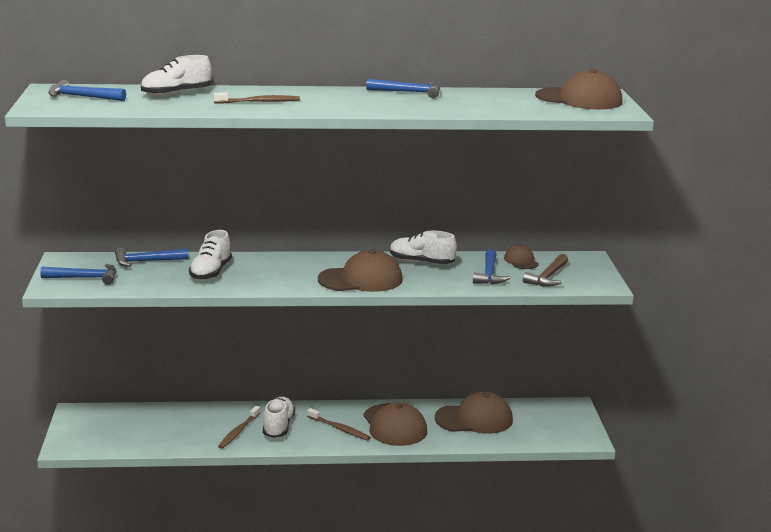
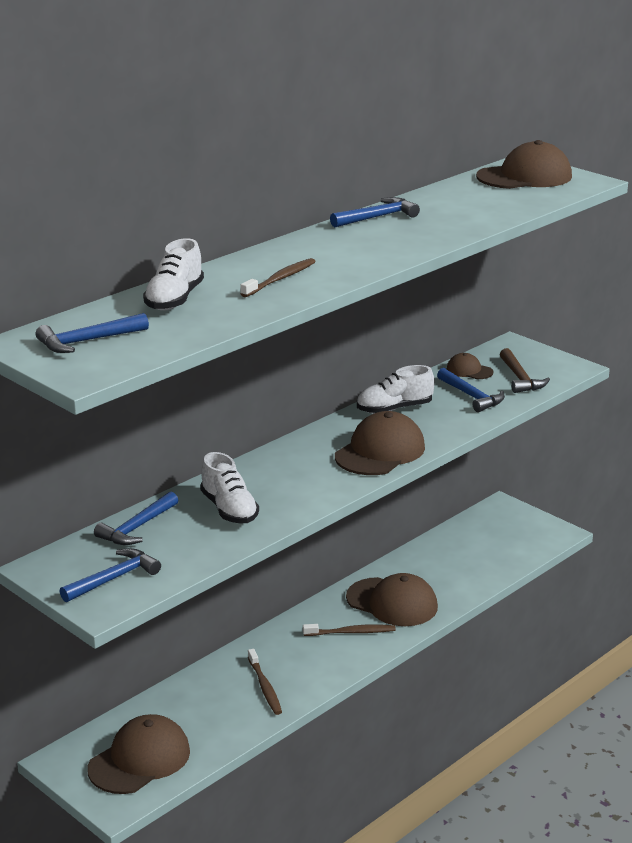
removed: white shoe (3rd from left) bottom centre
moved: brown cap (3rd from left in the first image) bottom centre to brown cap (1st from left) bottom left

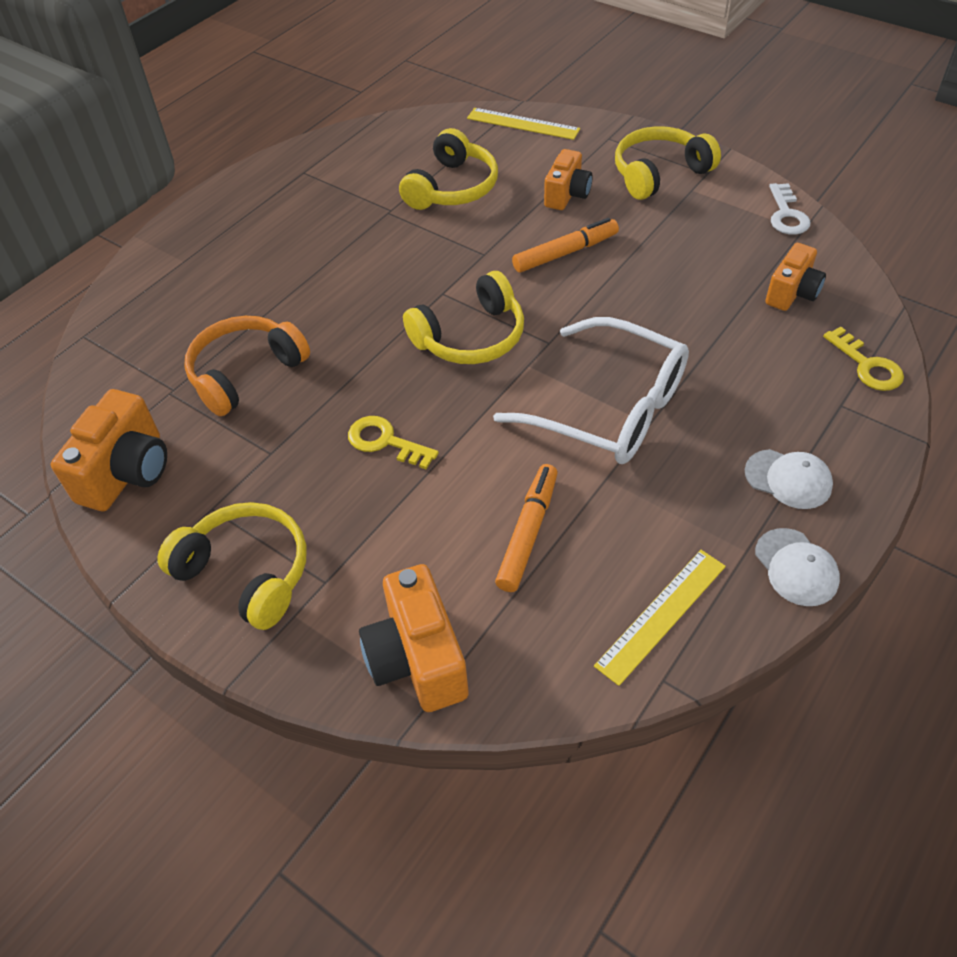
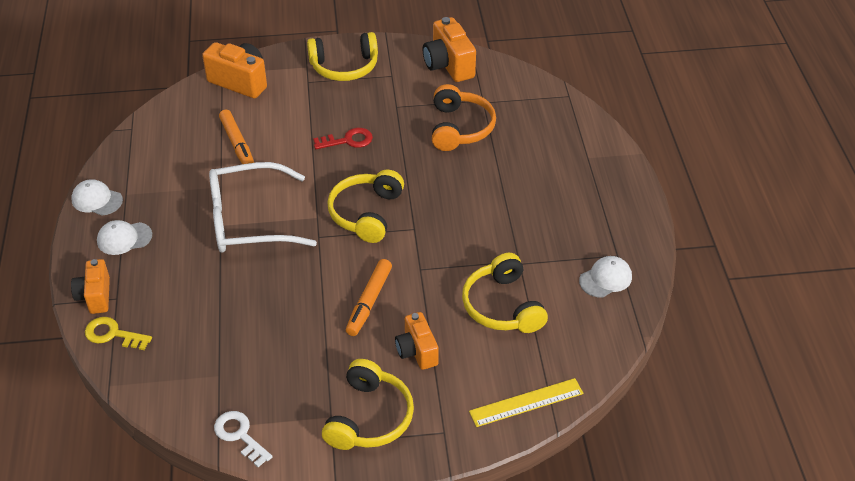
removed: yellow ruler (2nd from left) middle right
added: white cap (3rd from left) middle right
moved: orange camera (4th from left in the first image) top right to orange camera (1st from left) middle left
recoloured: yellow key (1st from left) centre to red key top centre

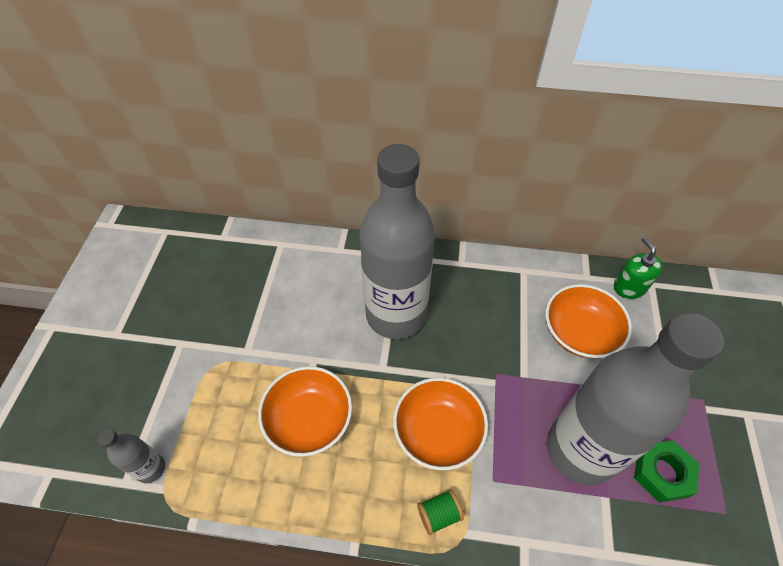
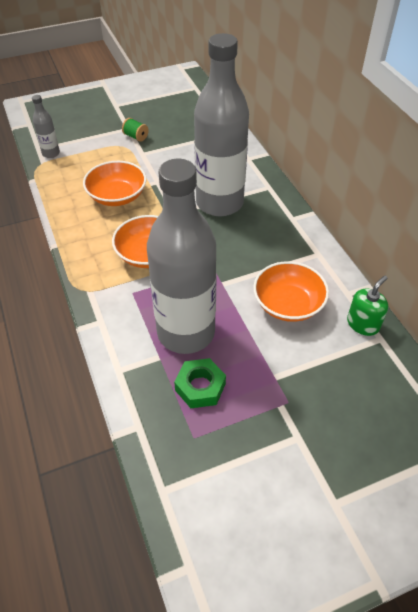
moved: green spool bottom centre to top left

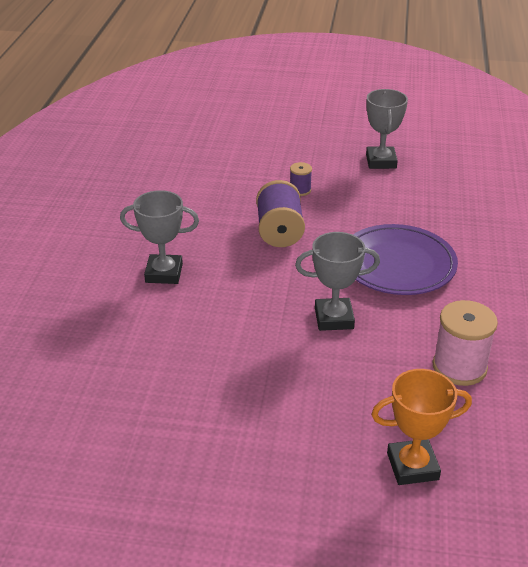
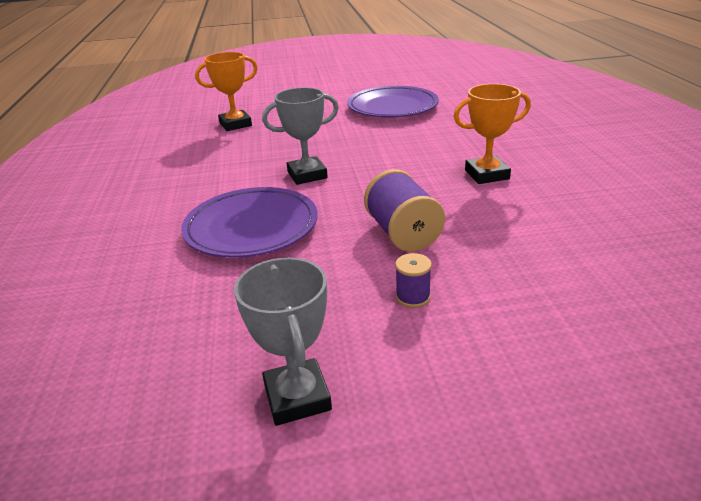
removed: pink spool middle right
added: purple plate (2nd from left) top centre
recoloured: grey trophy (1st from left) middle left to orange trophy (2nd from left) top right

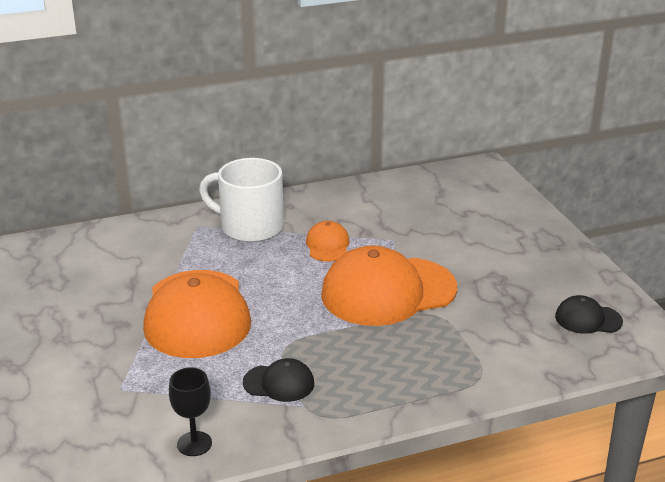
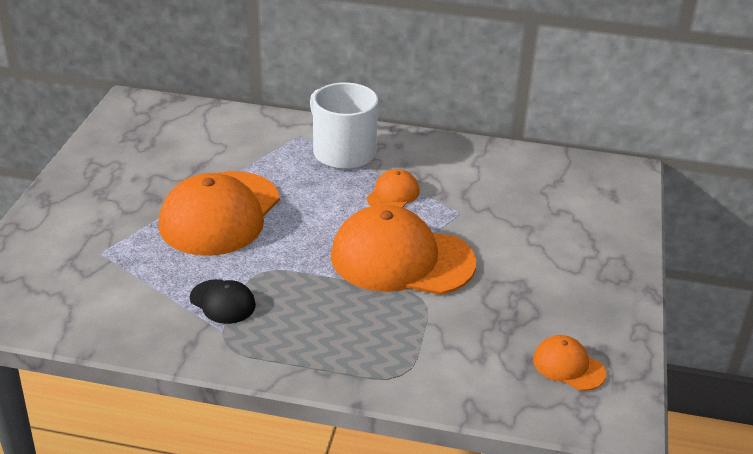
removed: black goblet bottom left
recoloured: black cap (2nd from left) middle right to orange cap (4th from left) bottom right

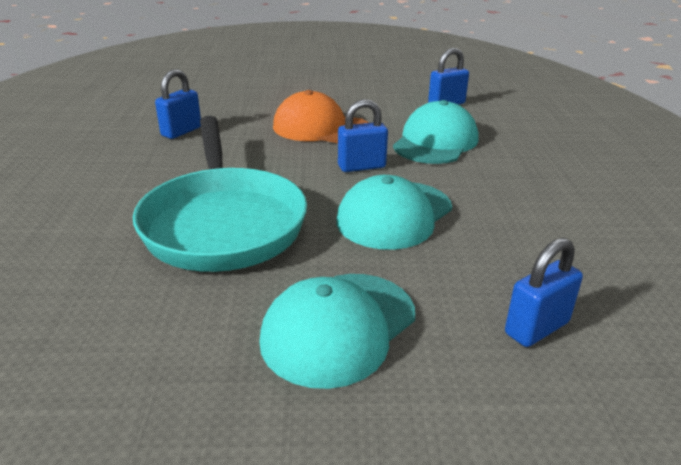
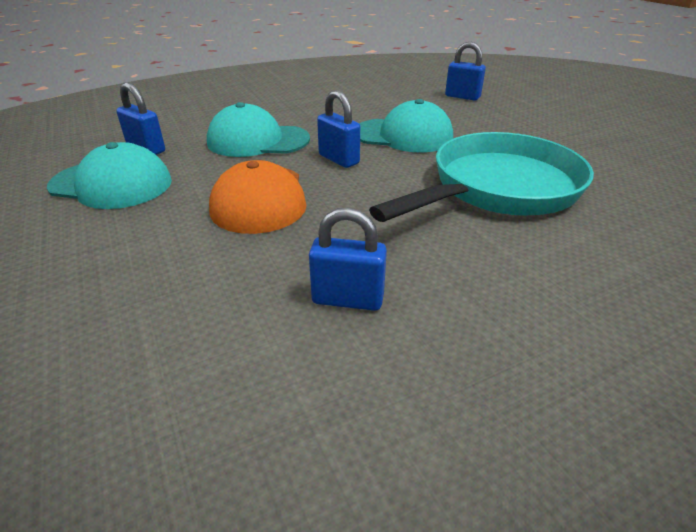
moved: turquoise cap (1st from left) bottom centre to top left

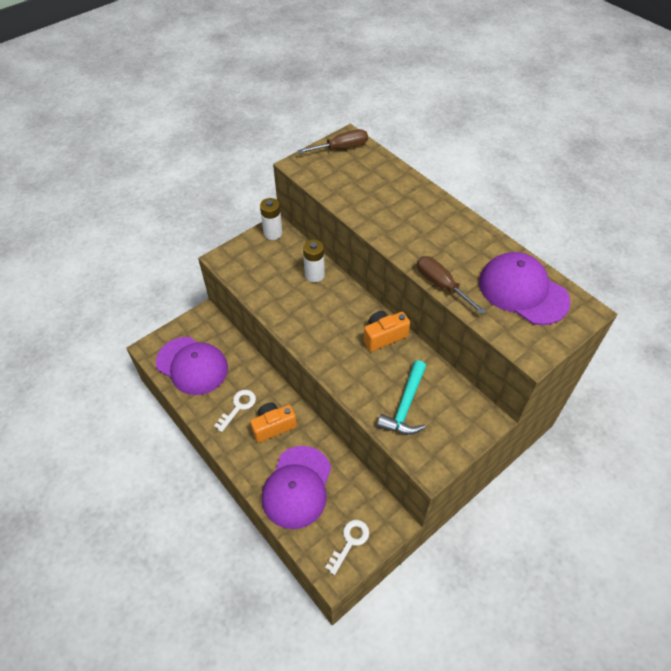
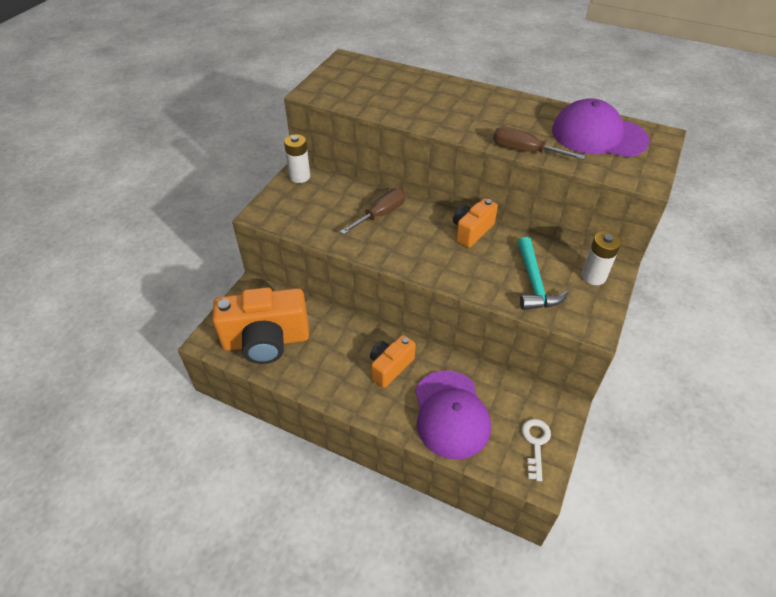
removed: white key (1st from left) centre
moved: brown screwdriver (1st from left) top centre to centre; white battery (2nd from left) centre to middle right
replaced: purple cap (1st from left) middle left to orange camera (1st from left) centre

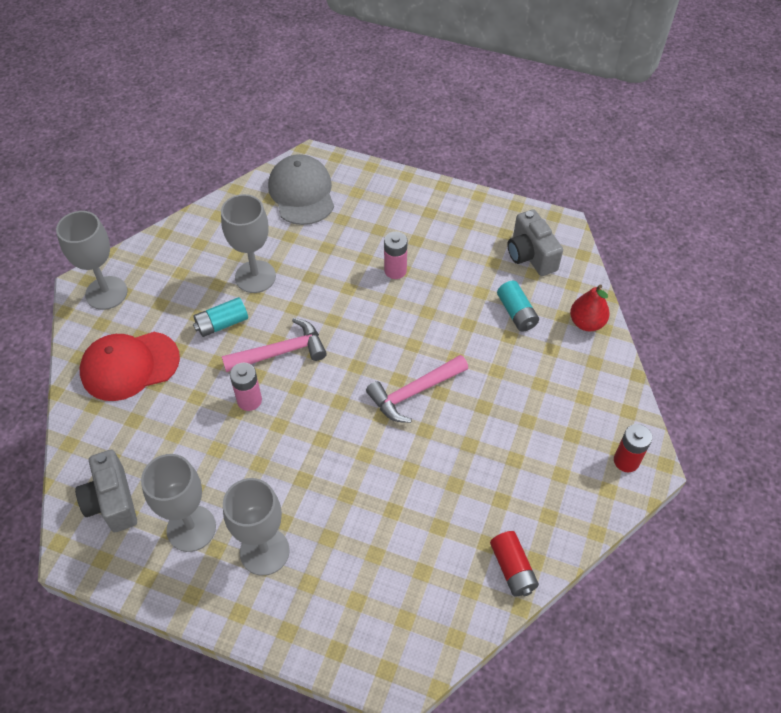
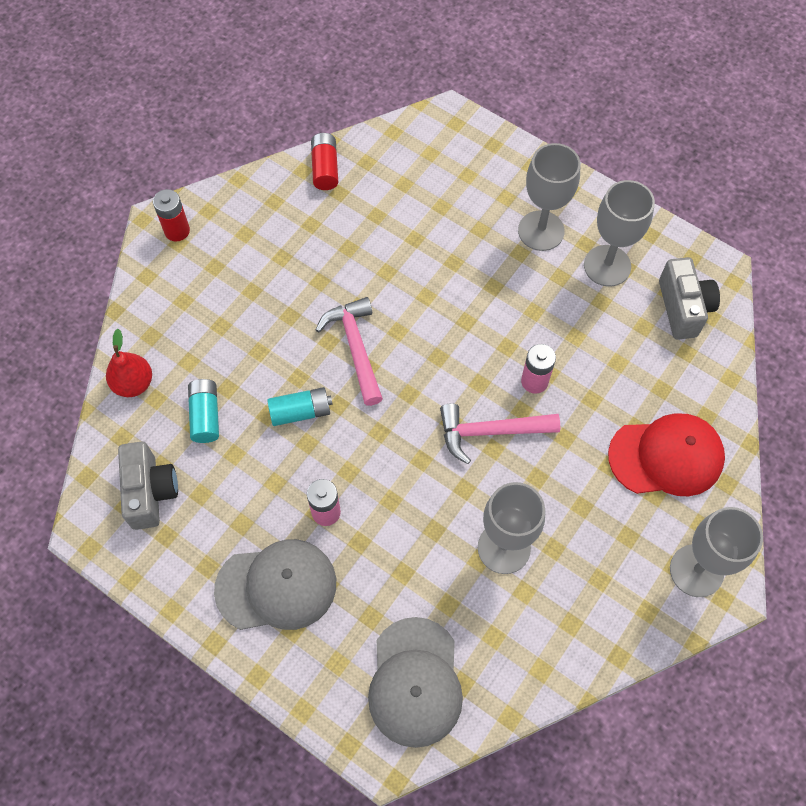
added: grey cap (1st from left) bottom centre
moved: turquoise battery (1st from left in the first image) middle left to turquoise battery (2nd from left) centre
turned: pink hammer (2nd from left in the first image) centre = centre 90 degrees counterclockwise

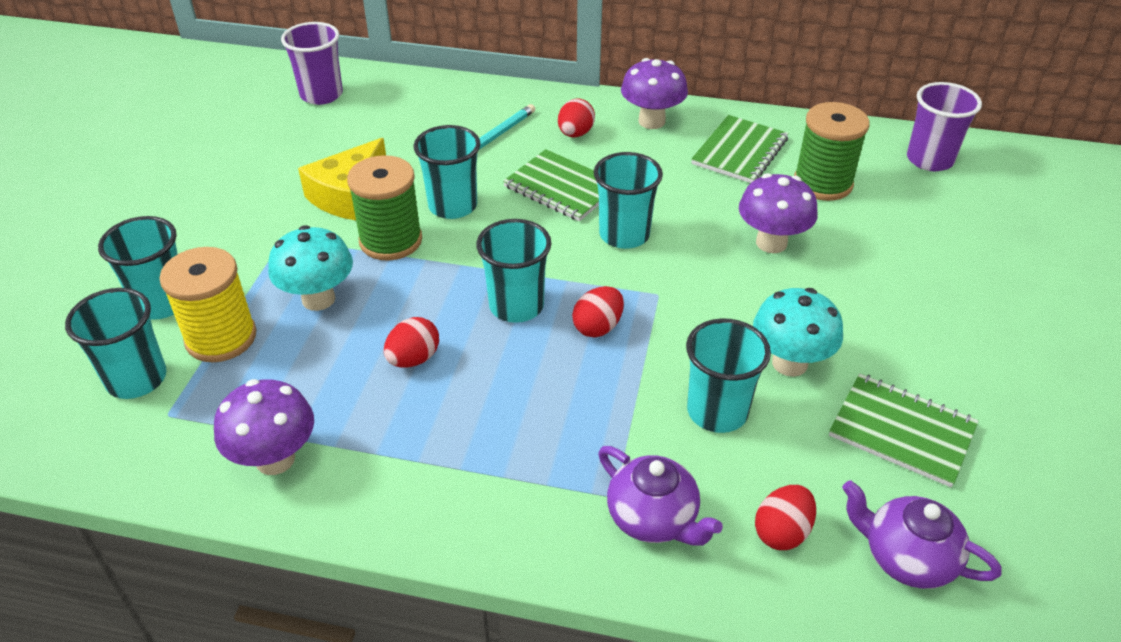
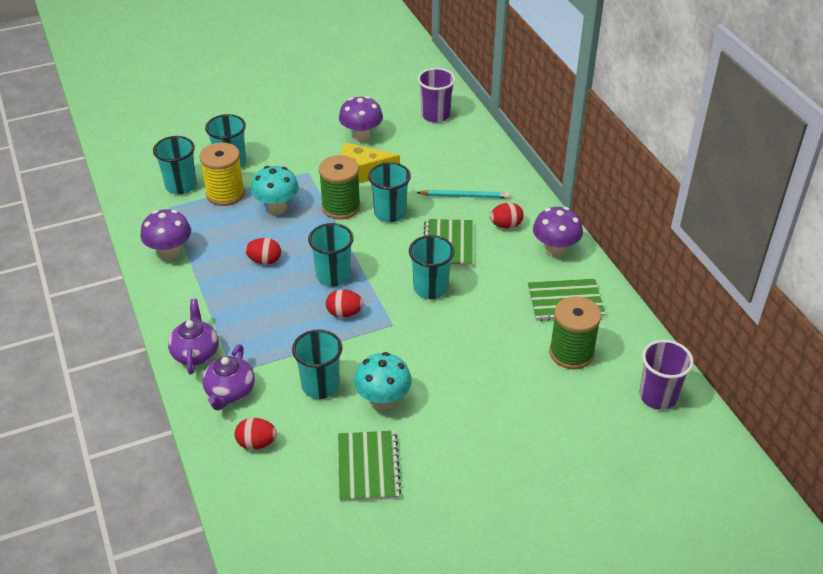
moved: purple mushroom (3rd from left in the first image) top right to purple mushroom (2nd from left) top centre; purple teapot (2nd from left in the first image) bottom right to purple teapot (1st from left) middle left

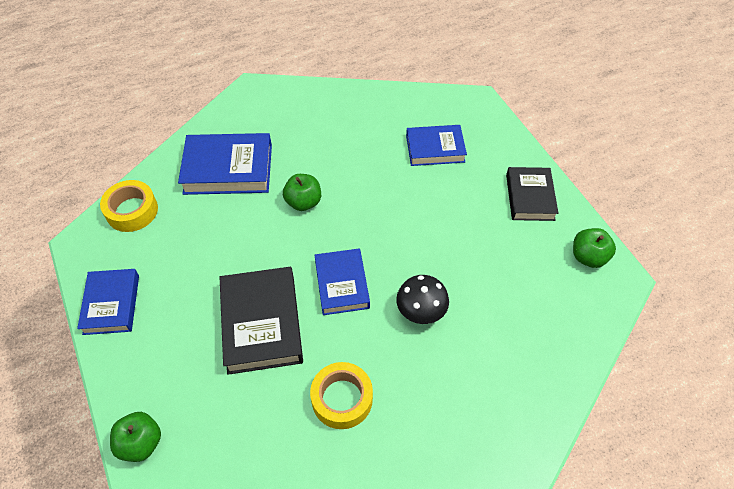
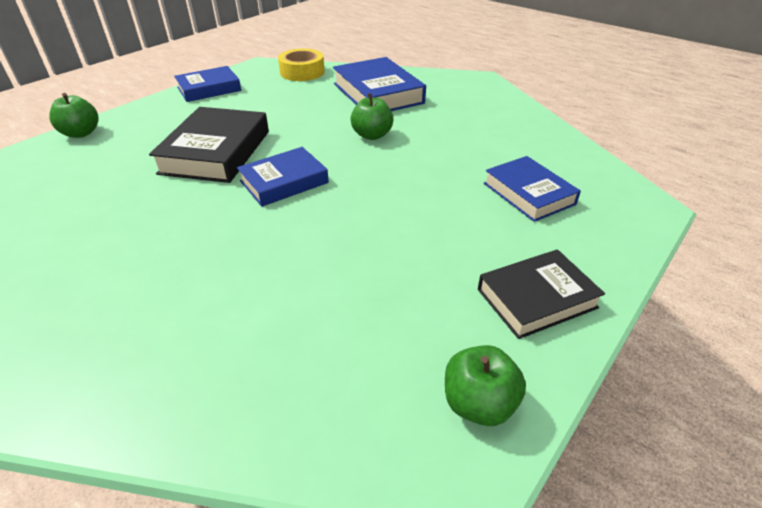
removed: yellow tape (2nd from left) bottom centre; black mushroom centre
turned: black book (1st from left) centre = top left 45 degrees counterclockwise

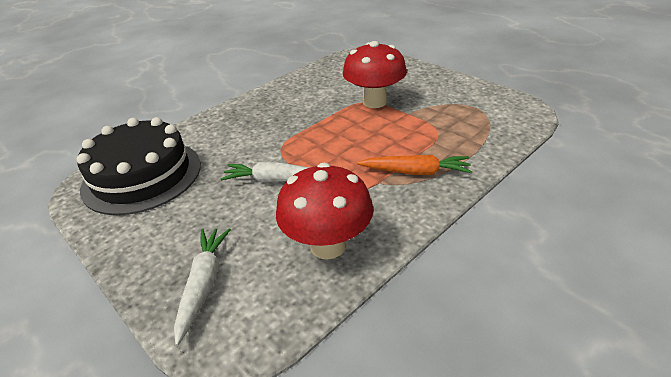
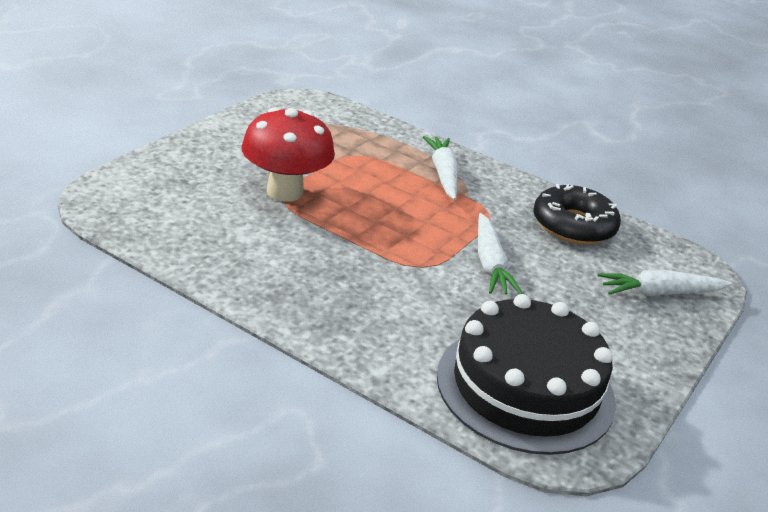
replaced: red mushroom (1st from left) centre to black donut middle right
recoloured: orange carrot centre to white carrot (1st from left) top centre

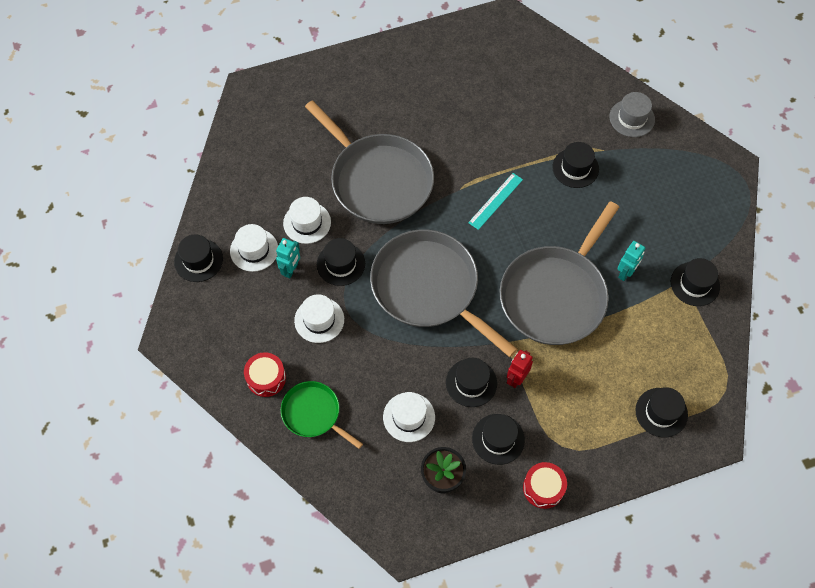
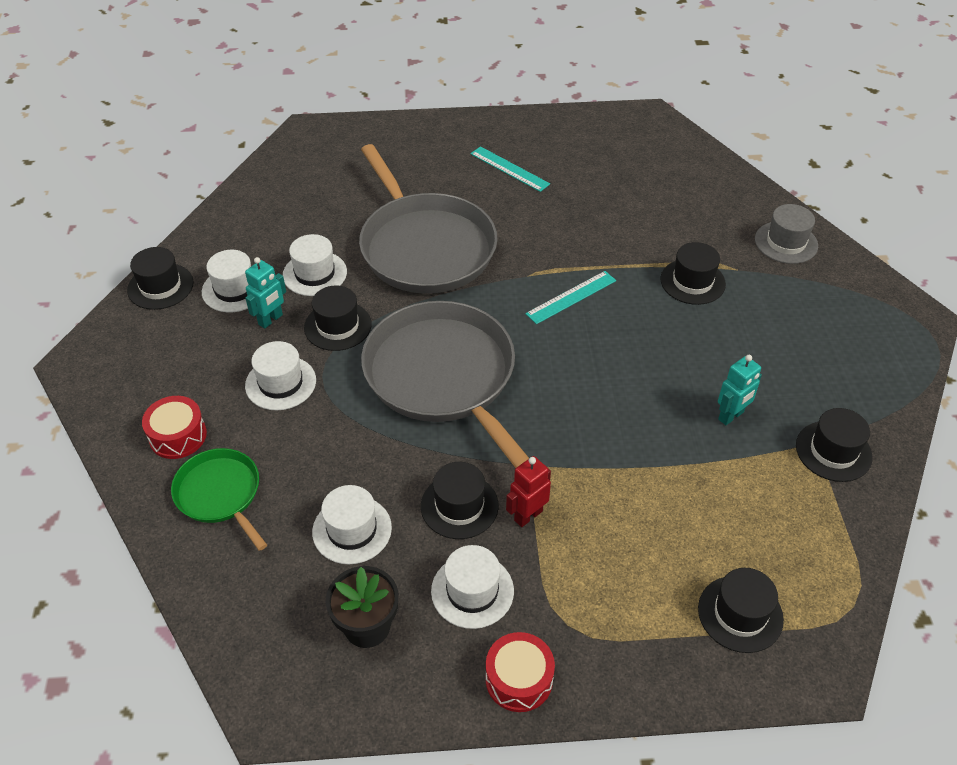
removed: grey pan (3rd from left) middle right
added: turquoise ruler (1st from left) top centre
recoloured: black hat (4th from left) bottom centre to white hat (5th from left) bottom centre

